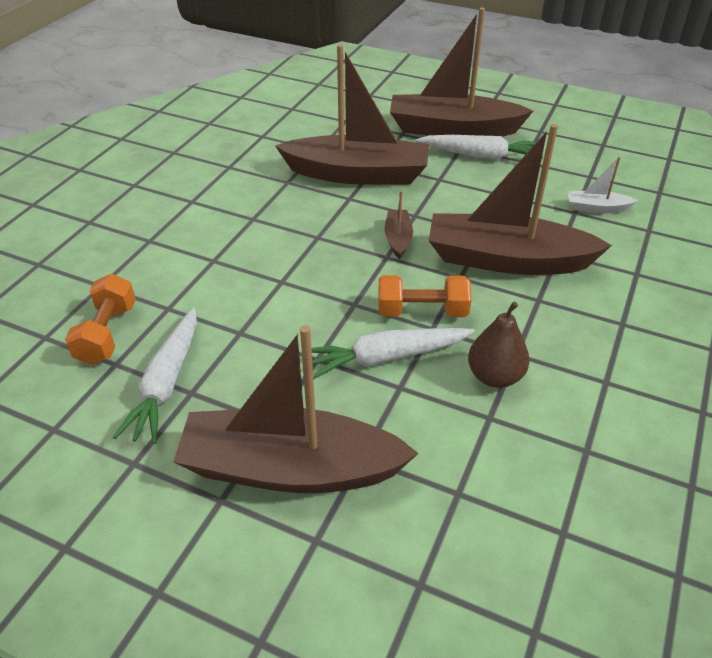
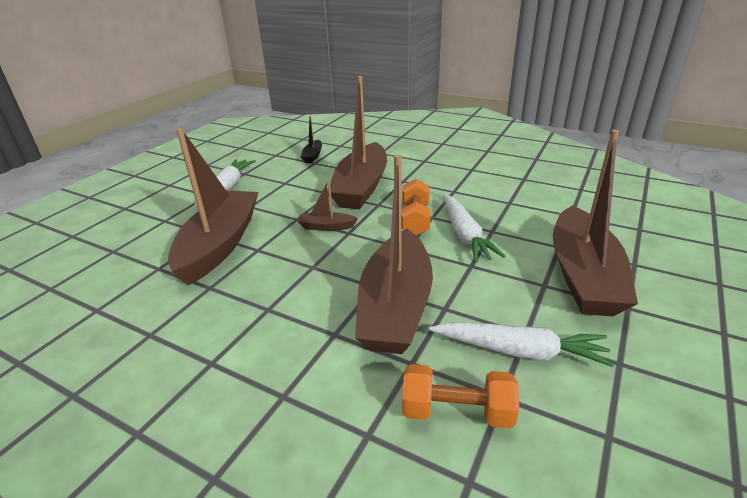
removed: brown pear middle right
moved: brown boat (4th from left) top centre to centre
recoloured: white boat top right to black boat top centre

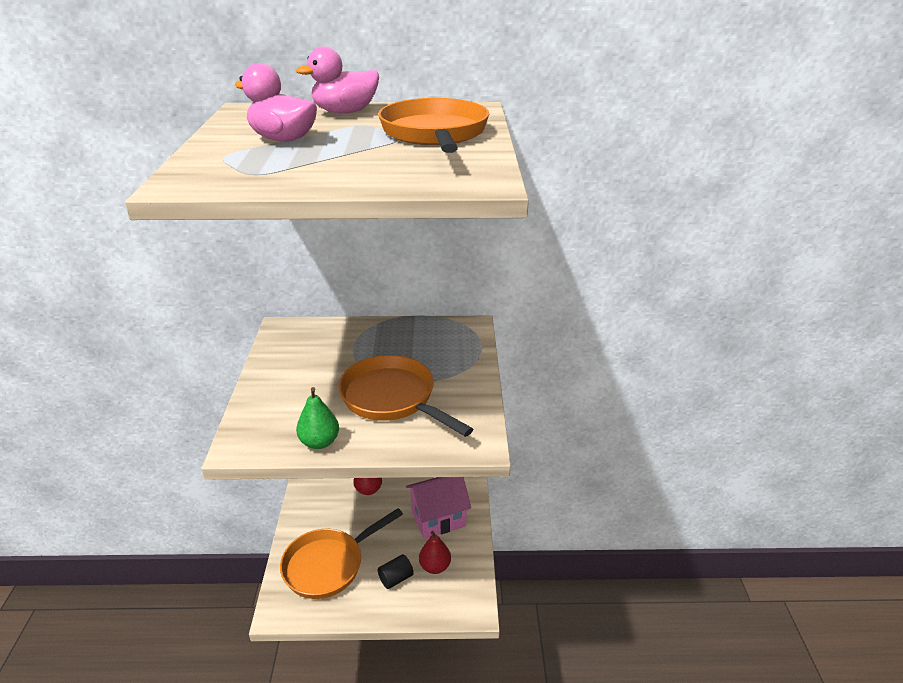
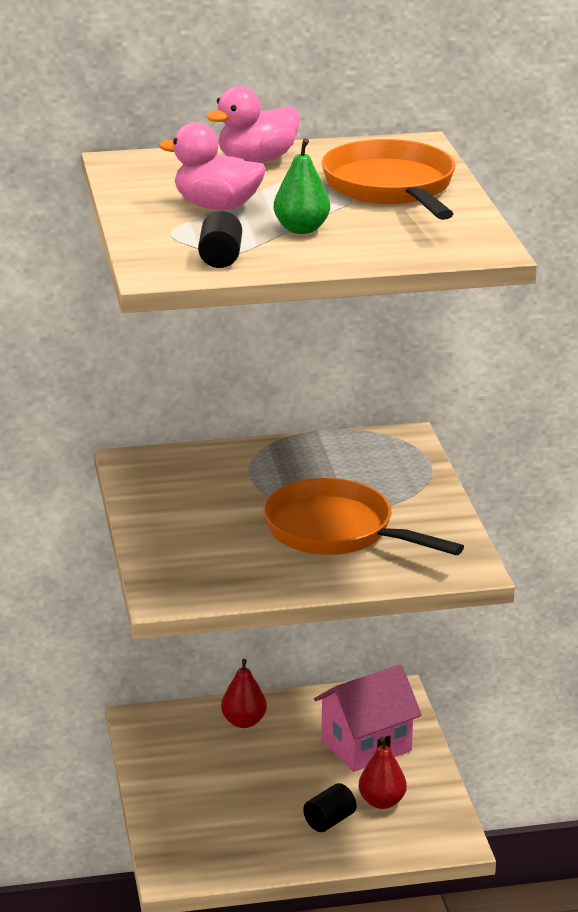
removed: orange pan (1st from left) bottom centre
added: black cylinder (1st from left) top centre
moved: green pear centre to top centre

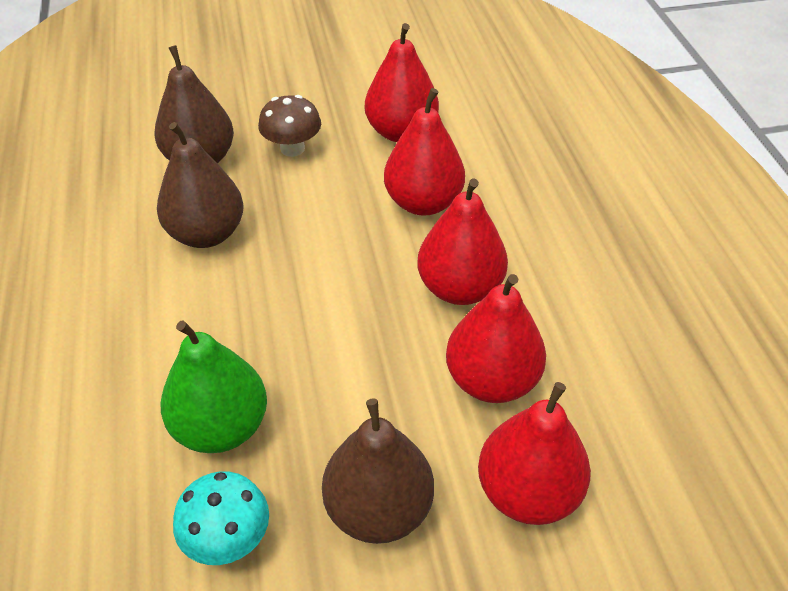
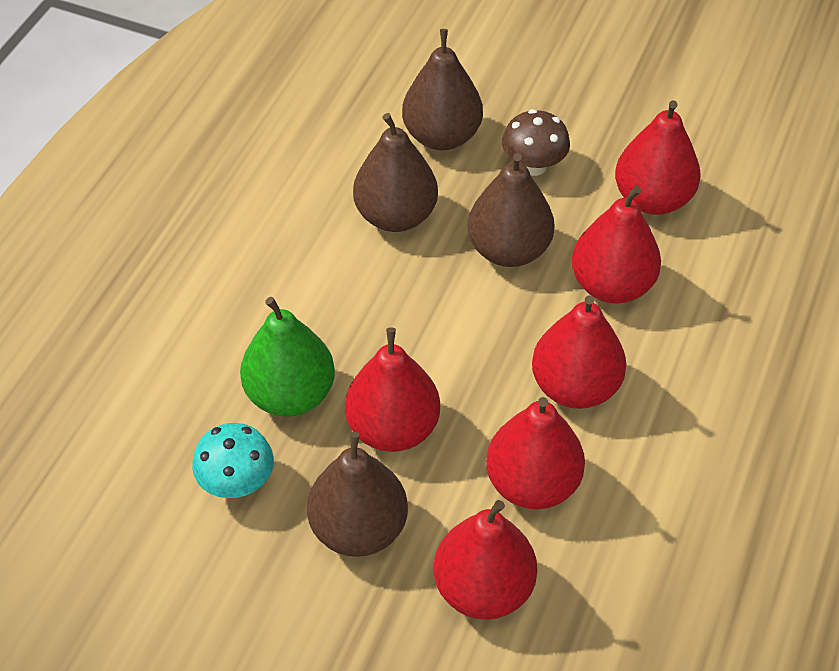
added: red pear (1st from left) centre; brown pear (4th from left) top centre

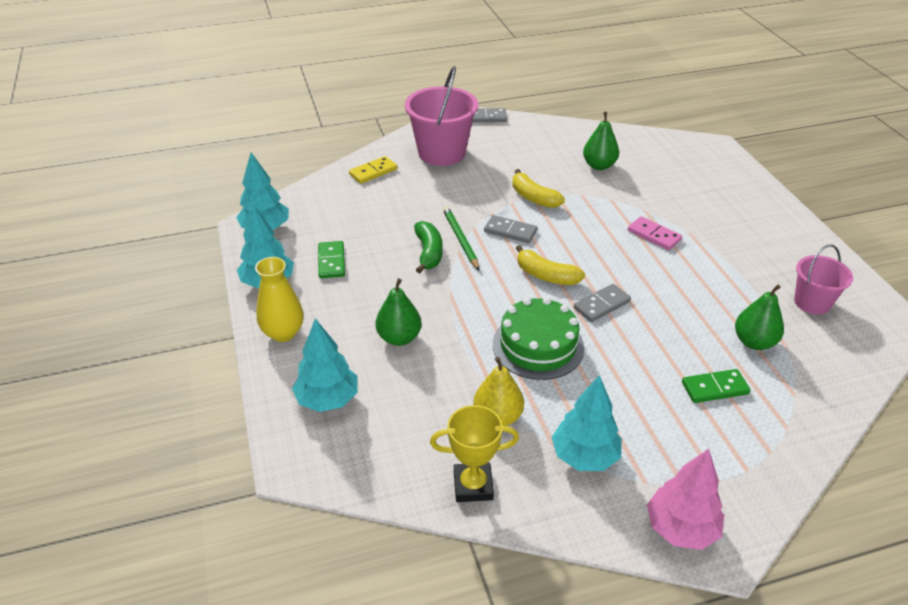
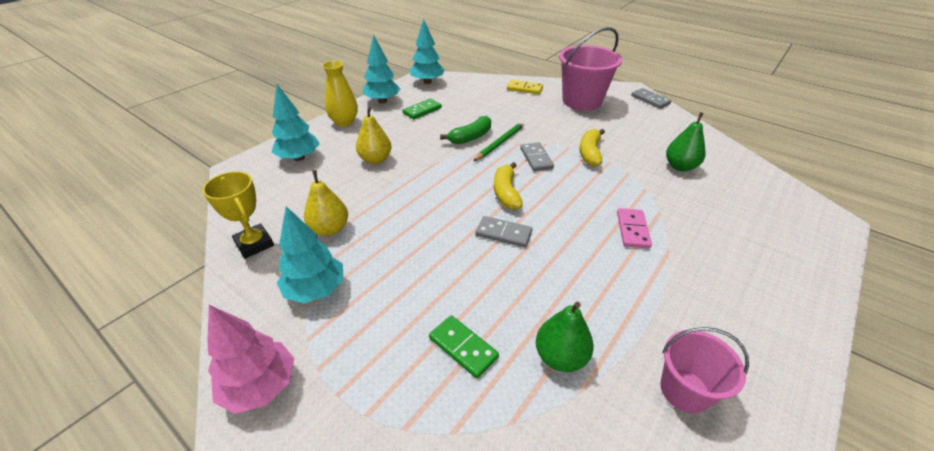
removed: green cake centre
recoloured: green pear (1st from left) centre to yellow pear (2nd from left) top centre

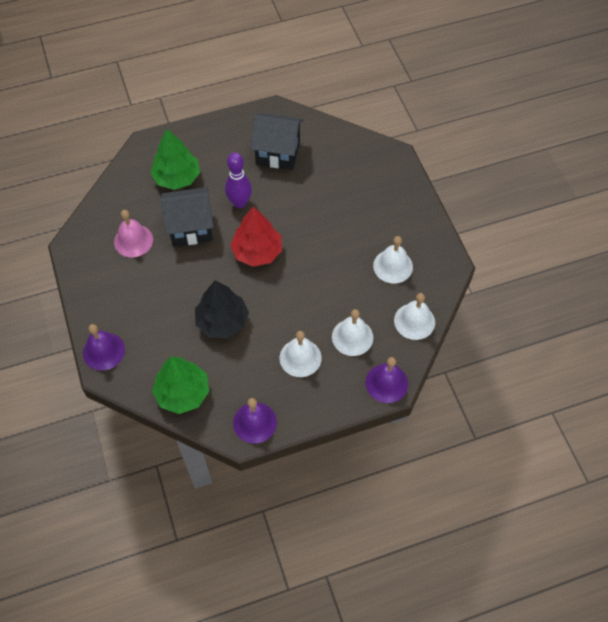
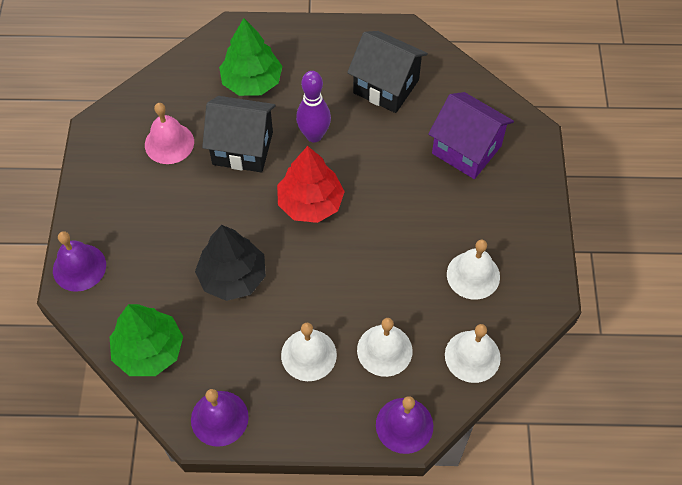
added: purple house top right

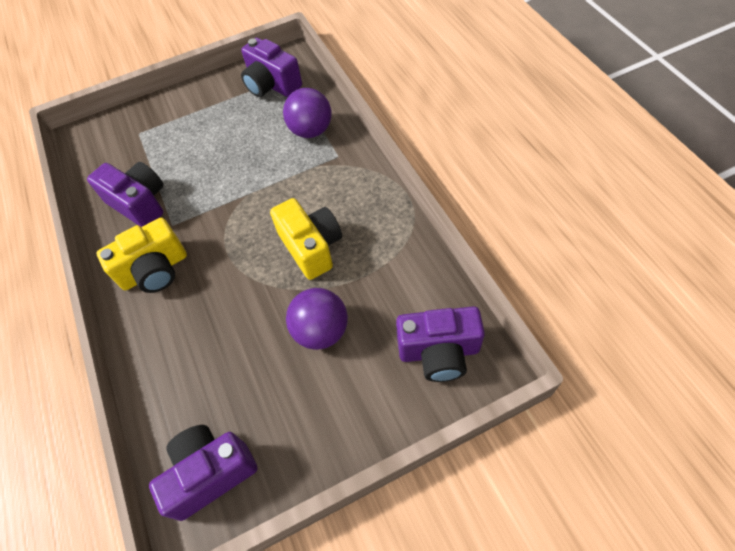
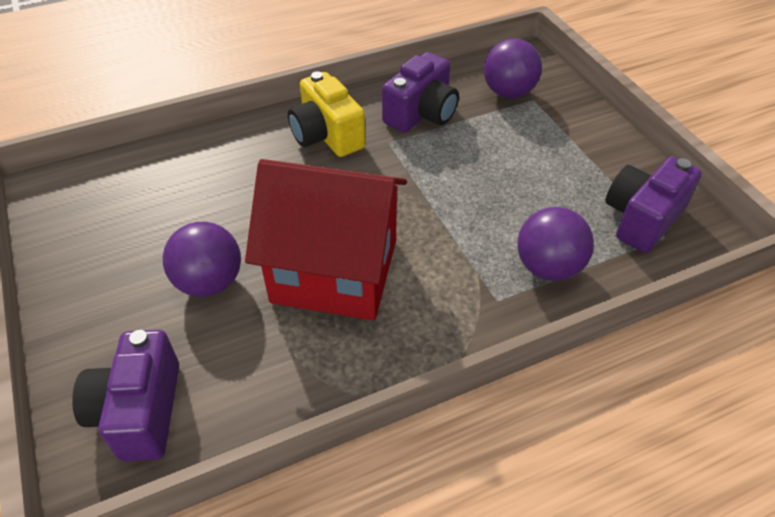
removed: purple camera (2nd from left) bottom left
added: purple ball (2nd from left) top centre
replaced: yellow camera (2nd from left) centre to red house centre

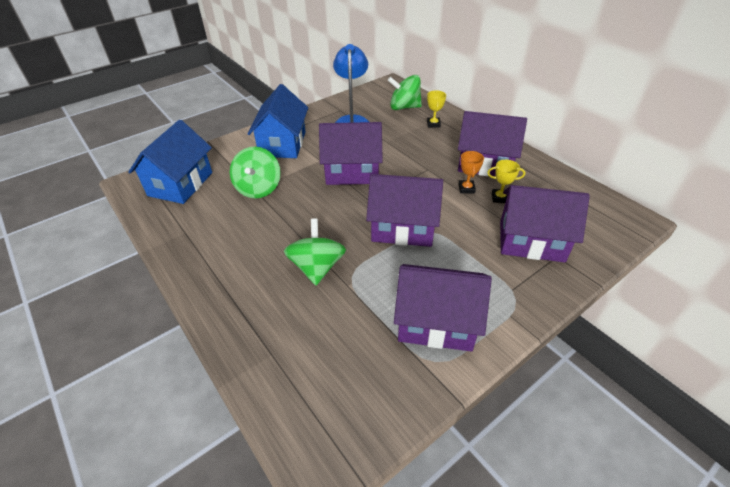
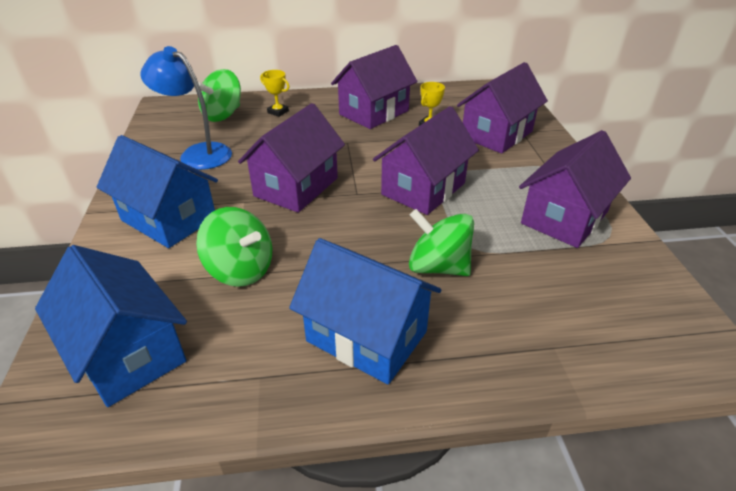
removed: orange trophy centre
added: blue house (3rd from left) centre

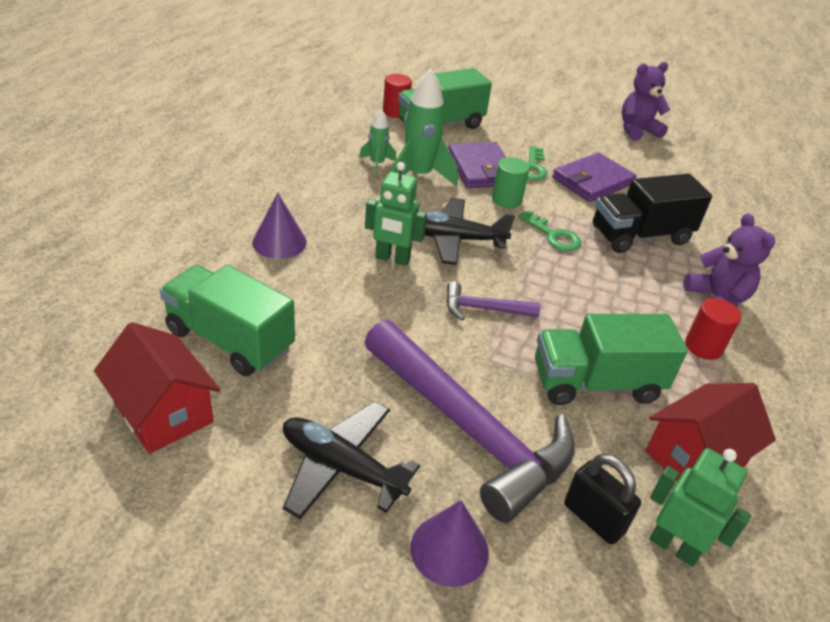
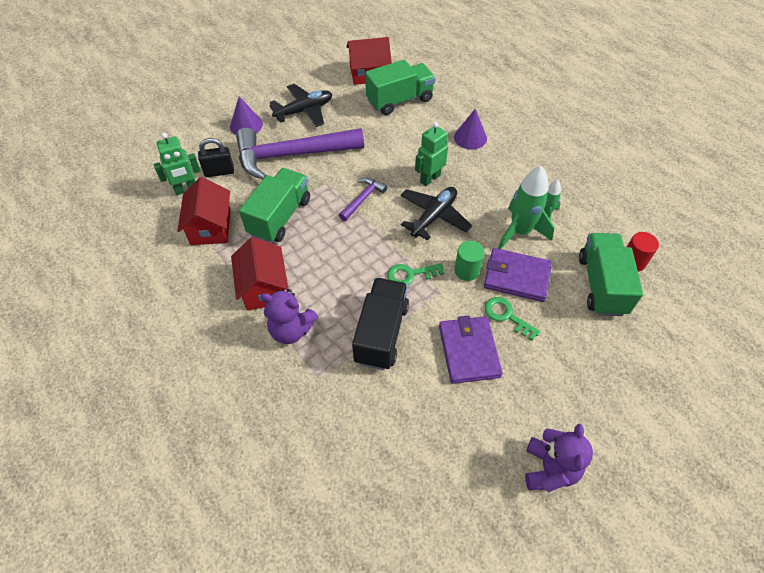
replaced: red cylinder (2nd from left) middle right to red house (2nd from left) centre

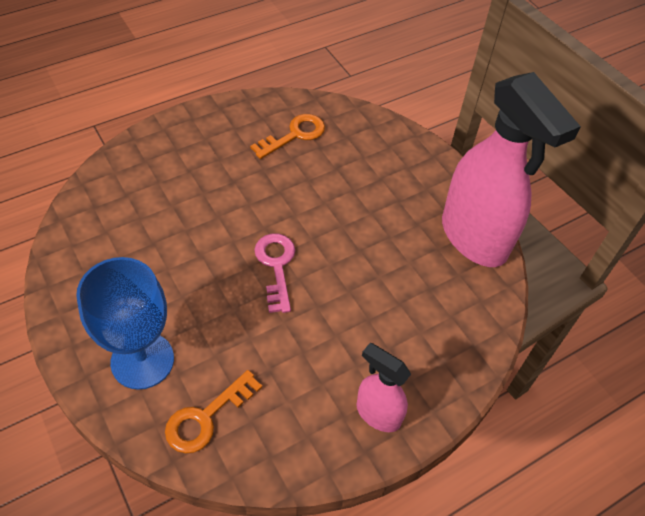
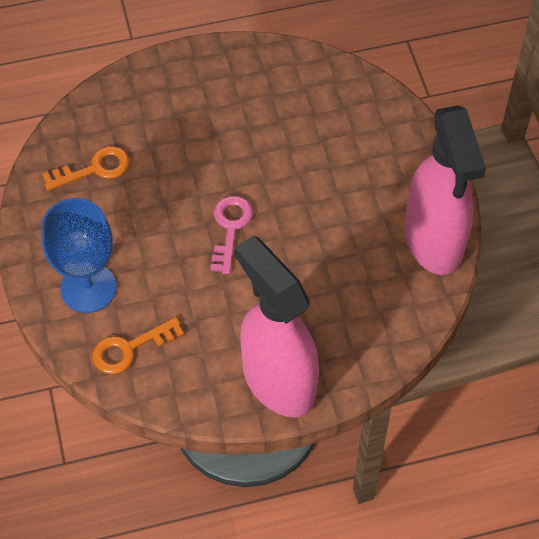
moved: orange key (2nd from left in the first image) top centre to orange key (1st from left) top left
resized: pink spray bottle (1st from left) bottom centre = centre x2.03

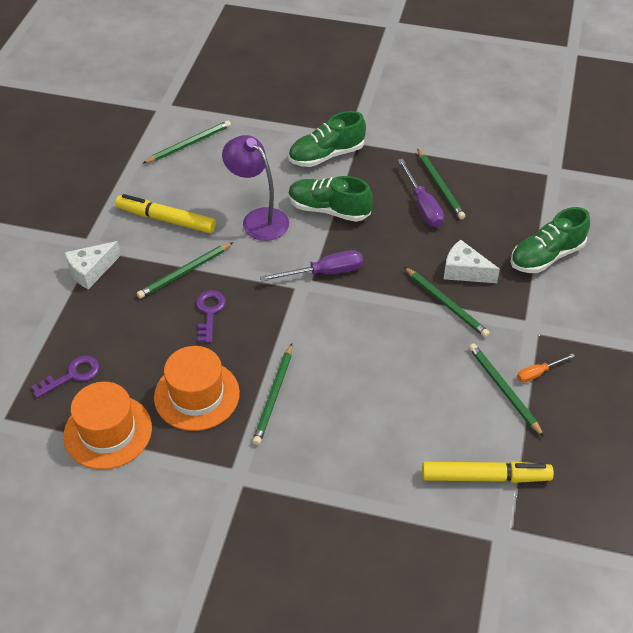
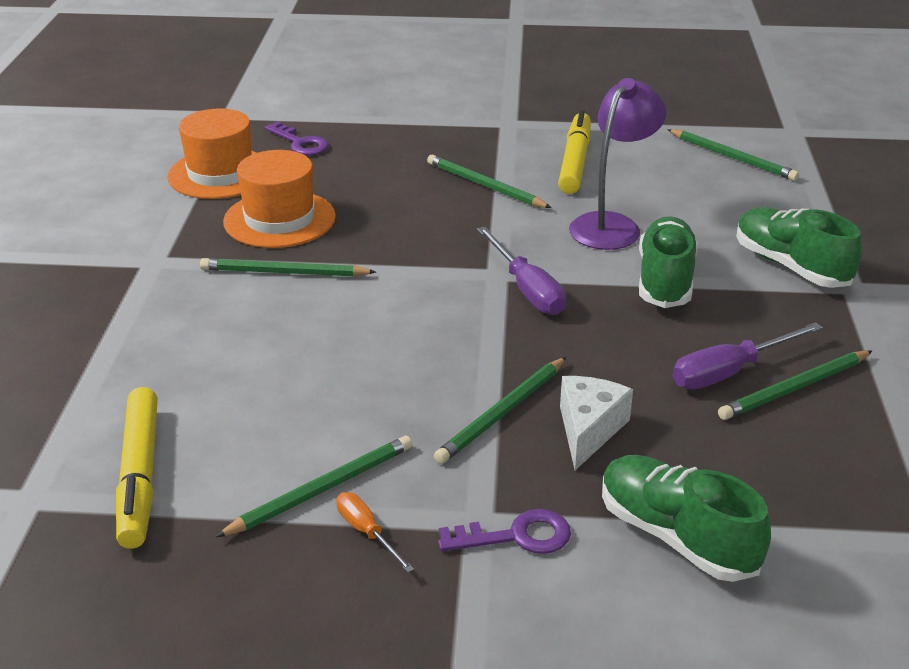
removed: white cheese (1st from left) middle left
moved: purple key (2nd from left) centre to bottom centre

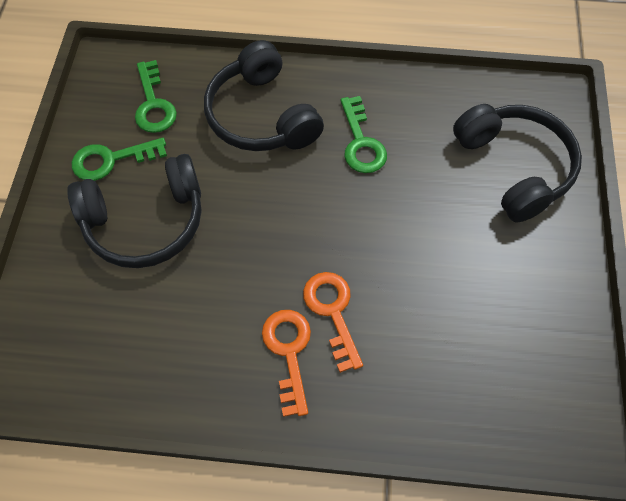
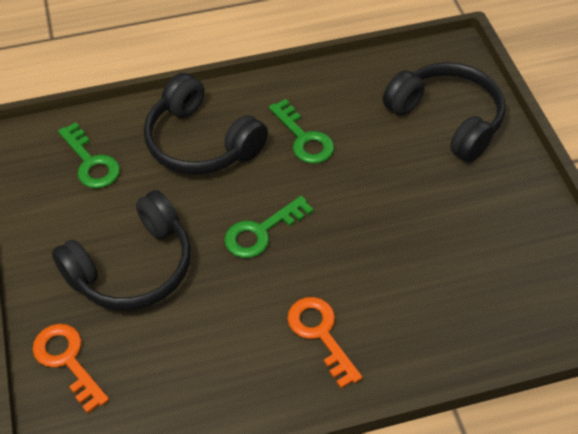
moved: green key (1st from left in the first image) top left to green key (2nd from left) centre; orange key (2nd from left in the first image) centre to orange key (1st from left) bottom left

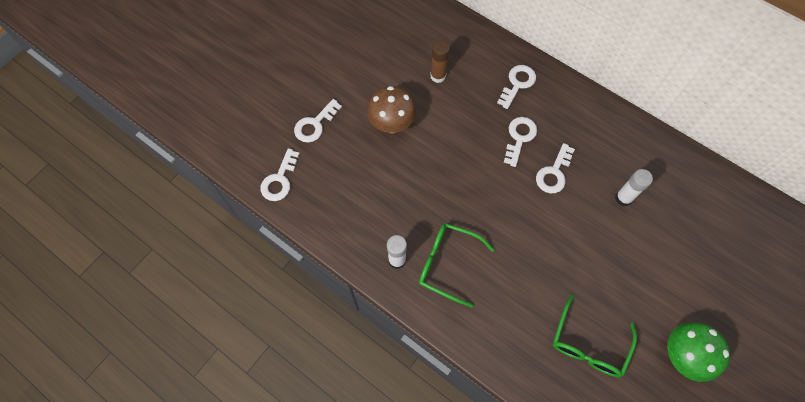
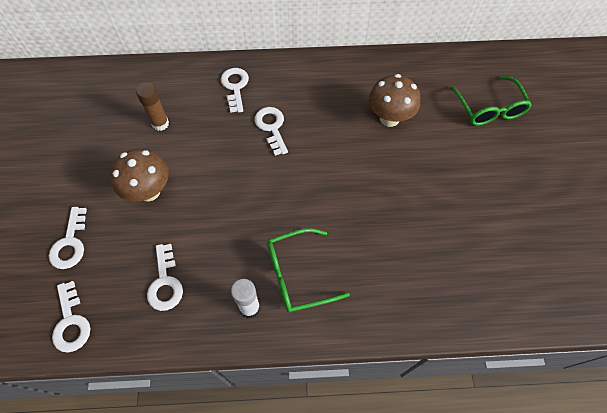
removed: green mushroom bottom right
moved: white key (5th from left in the first image) middle right to white key (3rd from left) bottom left; green glasses (2nd from left) bottom right to top right
replaced: white glue stick (2nd from left) middle right to brown mushroom (2nd from left) top centre

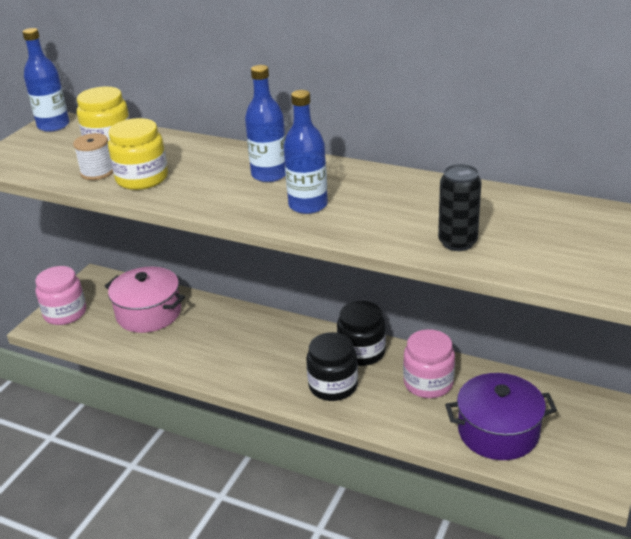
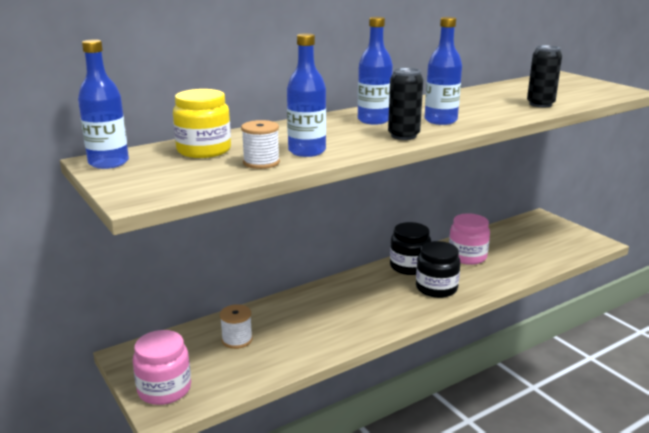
removed: purple pot bottom right
added: black can (1st from left) top centre
replaced: pink pot middle left to white spool (1st from left) bottom centre; yellow jar (2nd from left) top left to blue bottle (2nd from left) top centre

